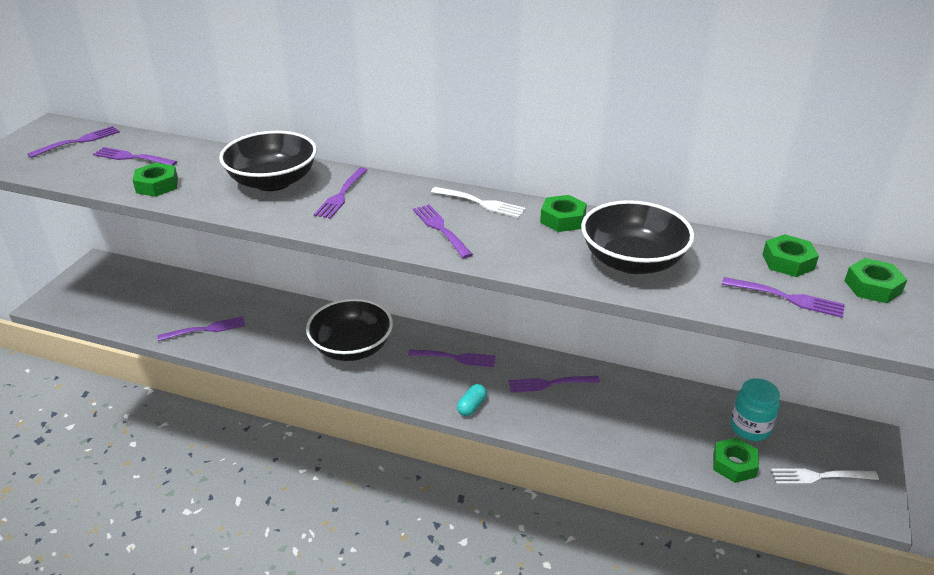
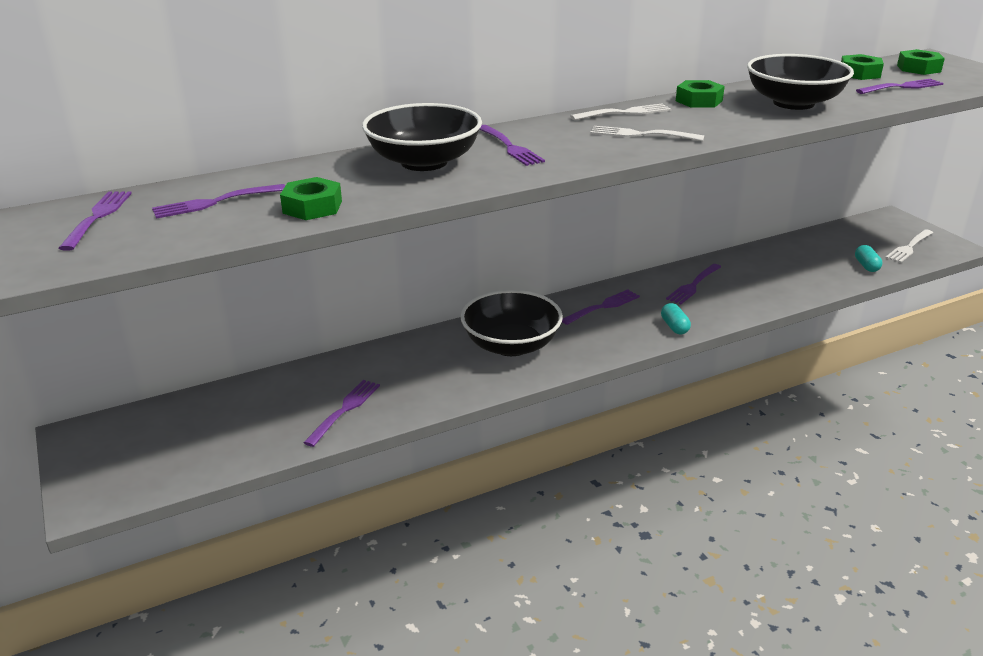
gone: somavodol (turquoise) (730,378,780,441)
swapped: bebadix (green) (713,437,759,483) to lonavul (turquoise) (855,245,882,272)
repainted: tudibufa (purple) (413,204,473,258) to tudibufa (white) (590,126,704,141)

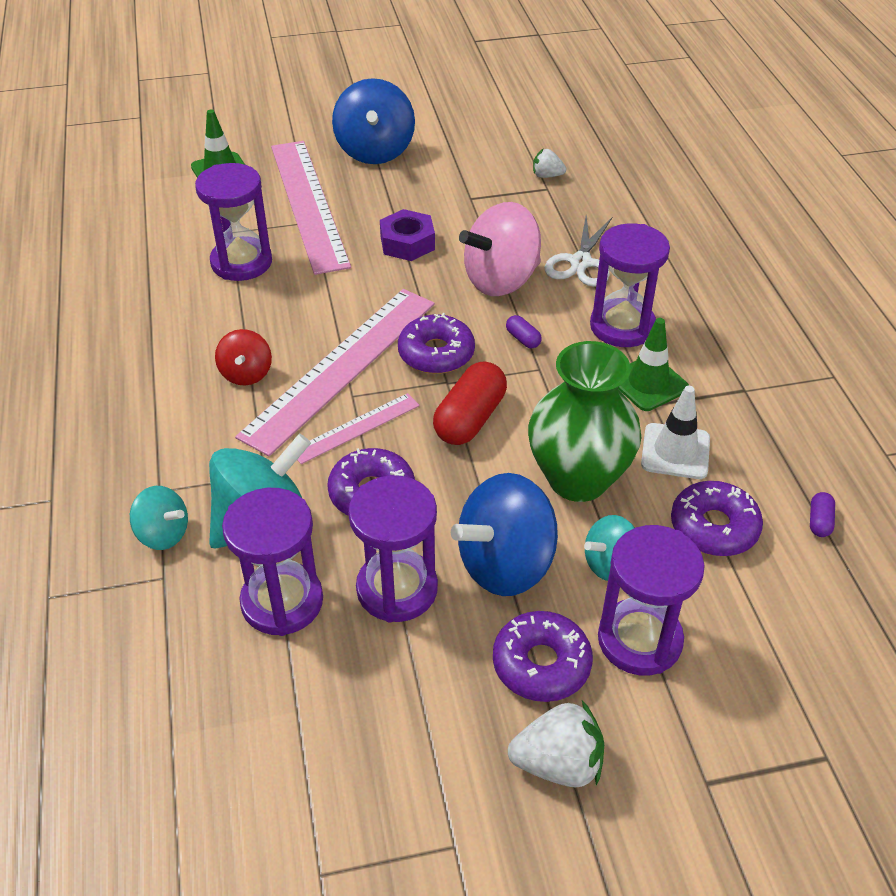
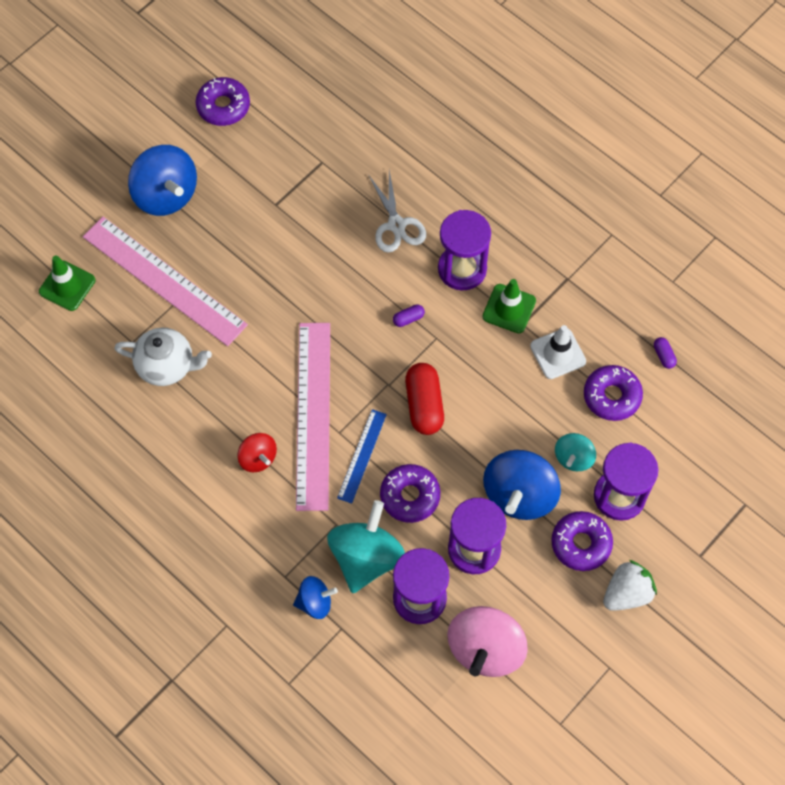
gone: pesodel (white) (533,149,566,178); bebadix (purple) (380,209,435,261); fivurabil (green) (528,341,641,502)
shifted: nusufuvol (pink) (459,202,541,296) to (447,606,528,677); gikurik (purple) (398,313,475,374) to (196,77,250,126)
swapped: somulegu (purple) (195,163,272,281) to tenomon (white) (114,327,212,386)
repainted: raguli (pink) (297,393,420,464) to raguli (blue) (337,409,387,504); nusufuvol (turquoise) (130,486,188,550) to nusufuvol (blue) (293,576,338,619)
rotated: lonavul (purple) (506,315,542,348) = (393,305,425,327) 45 degrees counterclockwise

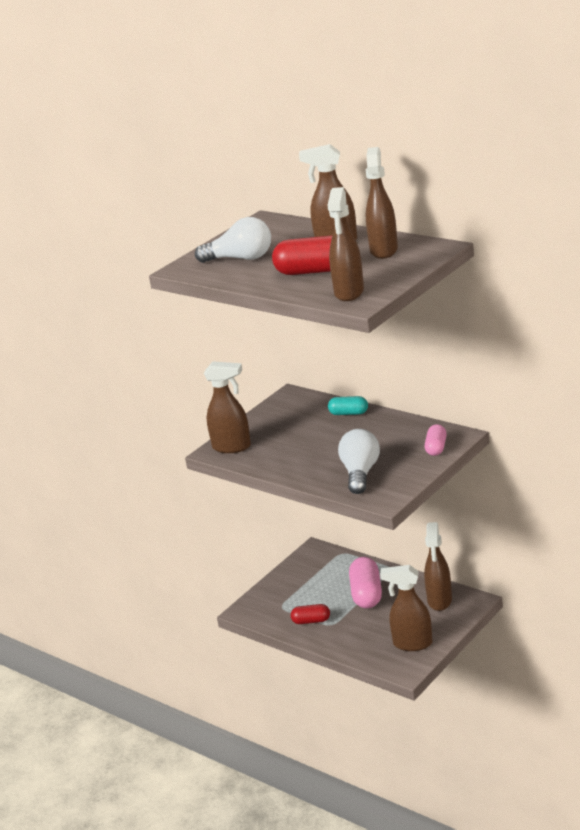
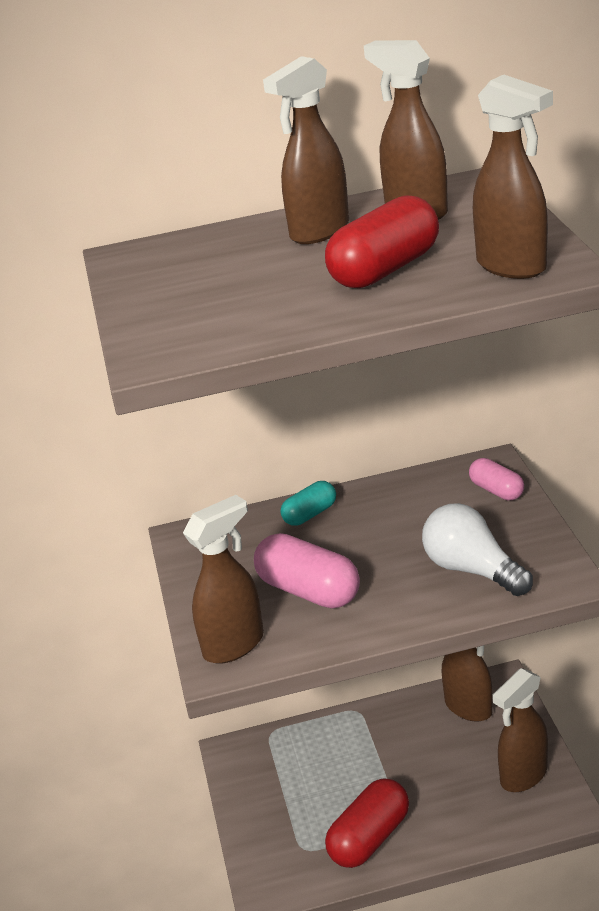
gone: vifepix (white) (195,217,271,263)
shifted: lonavul (pink) (349,557,382,608) to (254,533,360,608)
scaled: lonavul (red) (291,604,330,624) = (325,778,409,868) x1.71

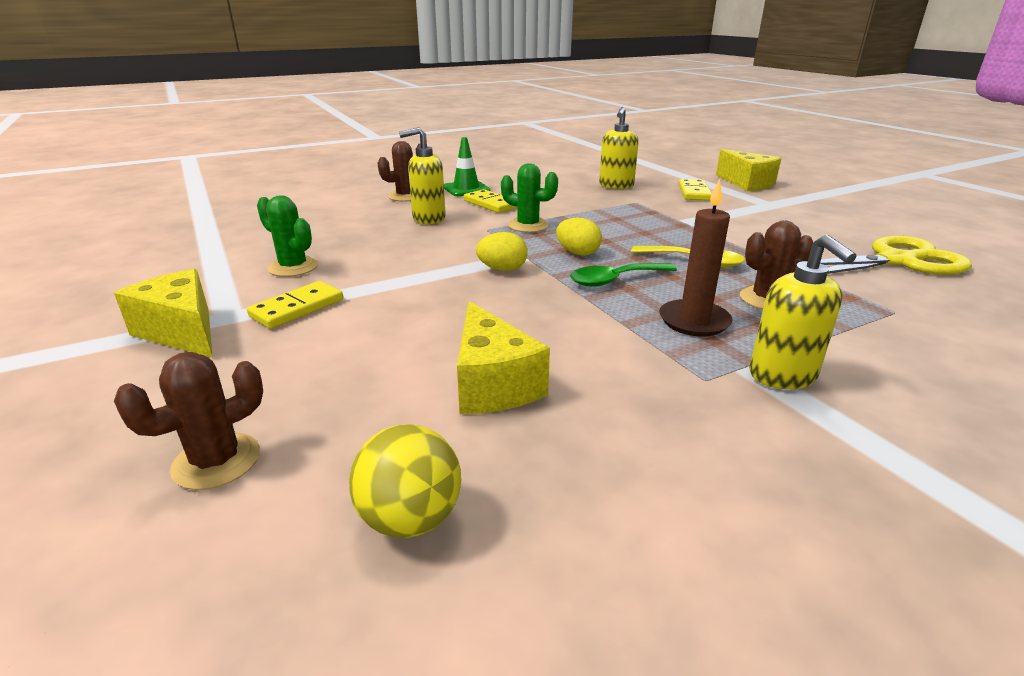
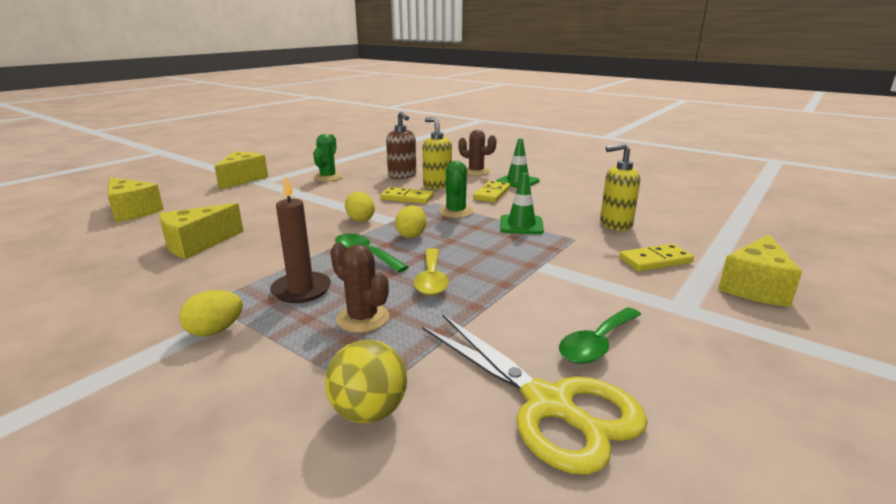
new: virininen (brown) (386,112,416,179); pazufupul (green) (500,172,544,234); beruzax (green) (559,307,641,364)
shifted: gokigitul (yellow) (247,281,343,329) to (380,187,434,204); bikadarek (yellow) (349,424,461,538) to (325,340,407,423)
swapped: virininen (yellow) (749,234,857,390) to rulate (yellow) (179,290,243,337); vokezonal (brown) (114,352,263,490) to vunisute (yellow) (108,177,164,223)

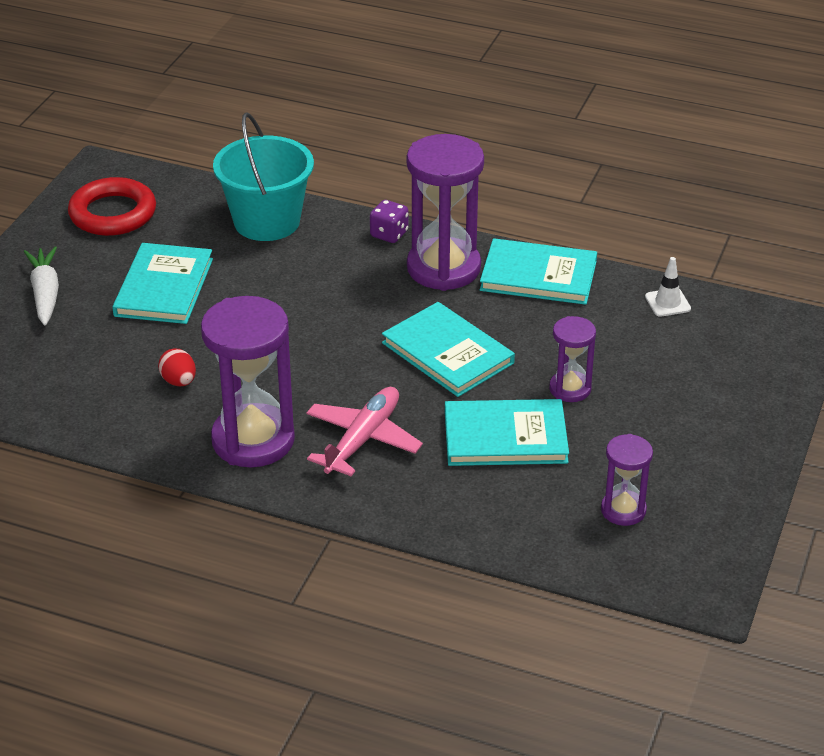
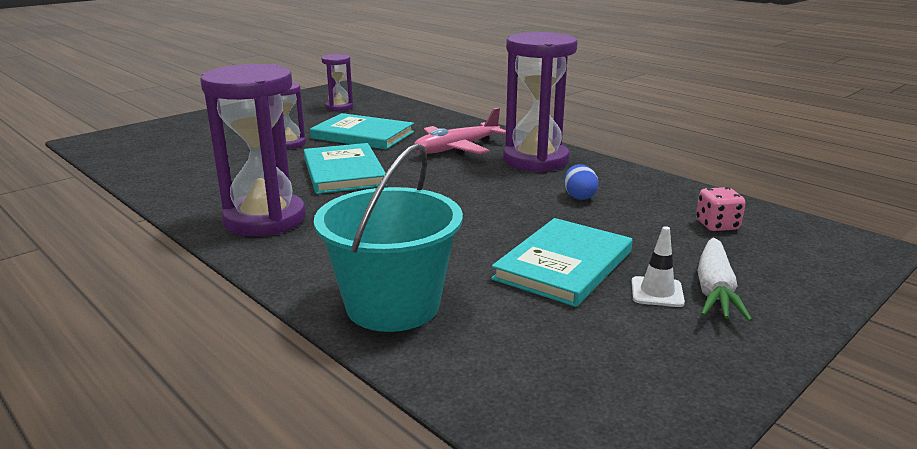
gone: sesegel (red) (68,177,156,236); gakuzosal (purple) (370,200,408,243); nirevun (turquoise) (480,238,597,305)
new: gakuzosal (pink) (696,187,745,231)
shifted: pazufupul (white) (645,257,691,317) to (632,226,685,307)
repainted: rulate (red) (158,349,196,386) to rulate (blue) (564,164,598,200)

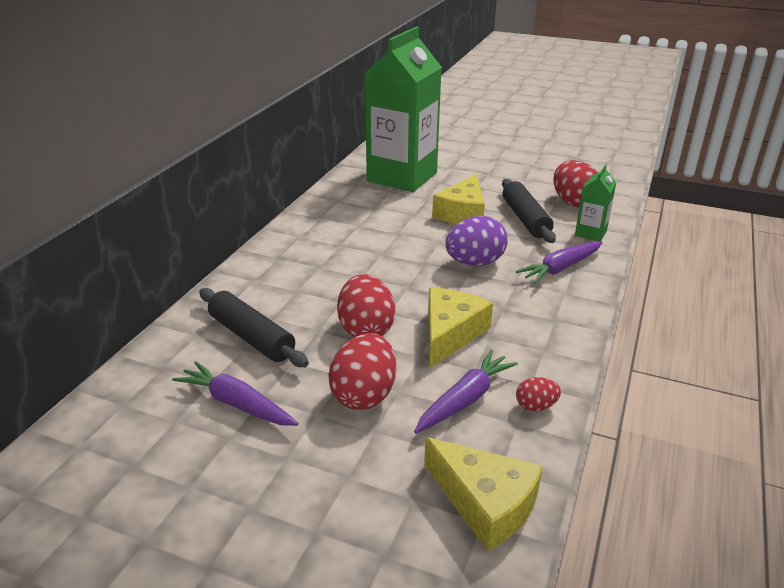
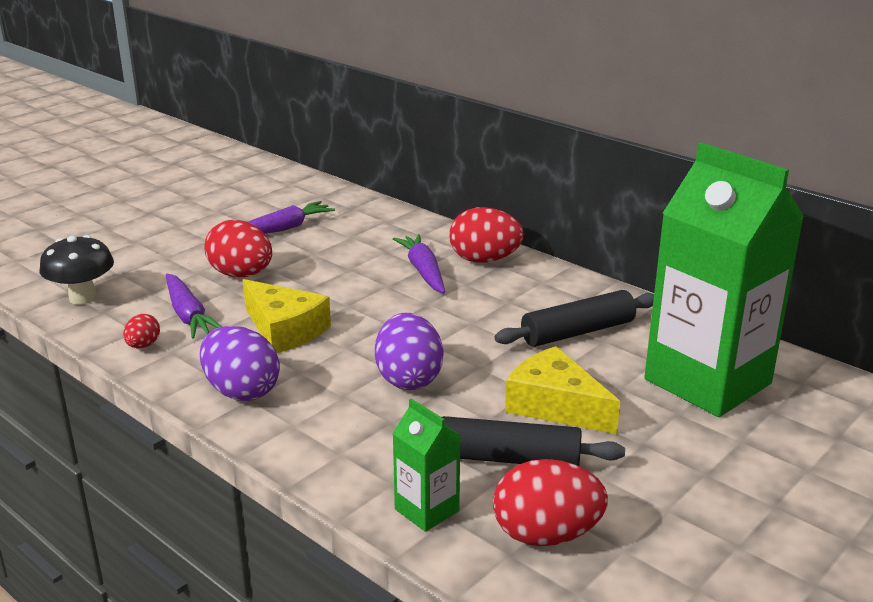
new: rulate (purple) (199,326,280,401)
shifted: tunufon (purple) (516,241,603,284) to (393,234,445,294); rulate (red) (337,274,395,337) to (449,207,524,263); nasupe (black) (199,288,309,367) to (494,290,654,347)
swapped: vunisute (yellow) (424,437,543,552) to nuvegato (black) (40,235,114,305)

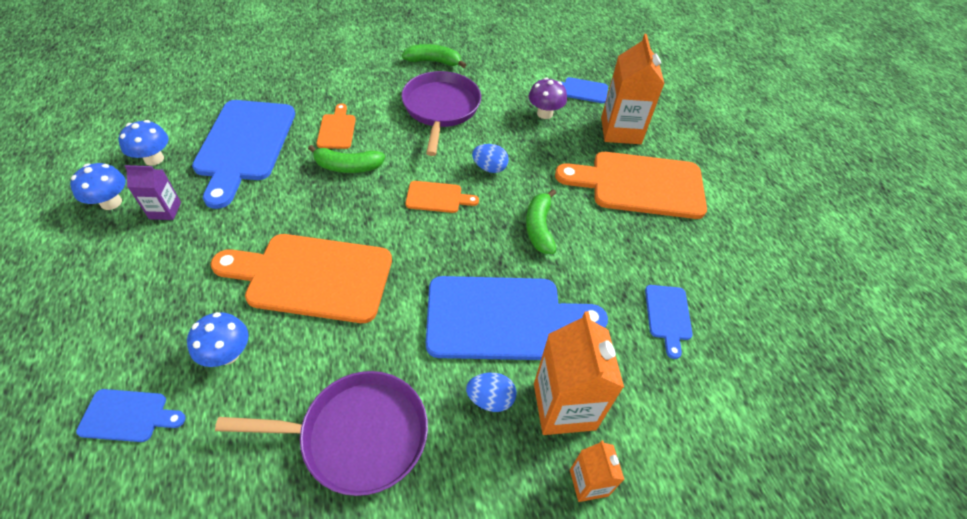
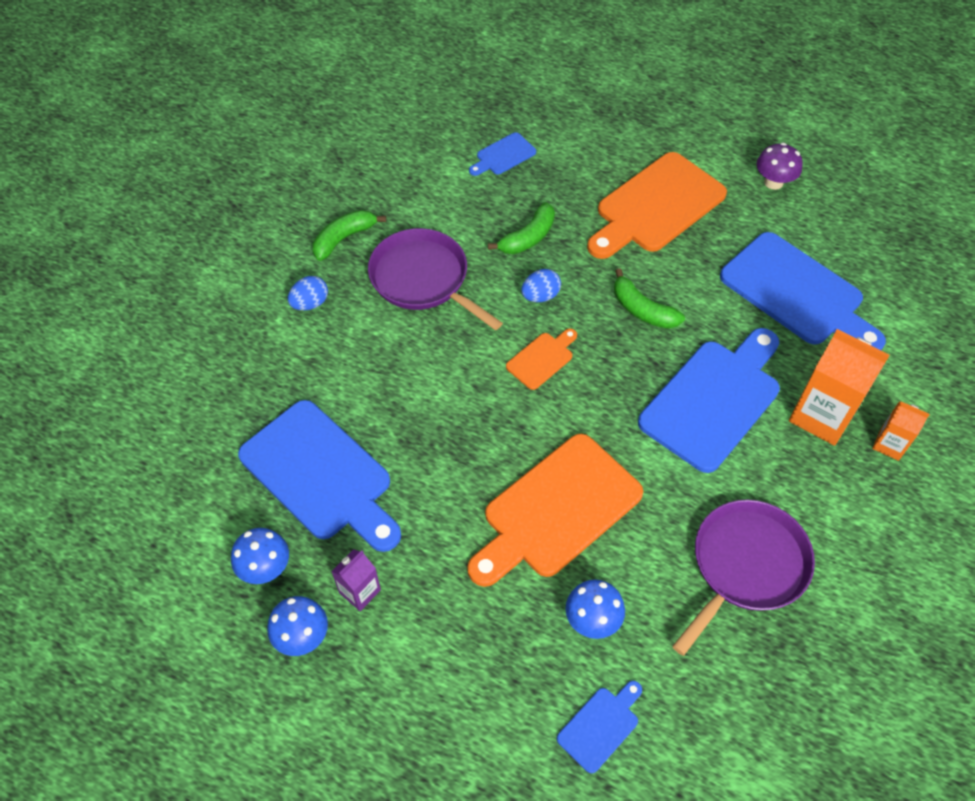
gone: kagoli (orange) (601,34,665,144); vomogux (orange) (317,103,356,149)
shifted: nuvegato (purple) (529,78,567,119) to (757,143,803,190); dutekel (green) (308,145,385,173) to (488,202,555,254); rulate (blue) (466,373,517,412) to (288,276,328,310)
scaled: vomogux (blue) (645,285,693,359) = (720,232,886,350) x2.15

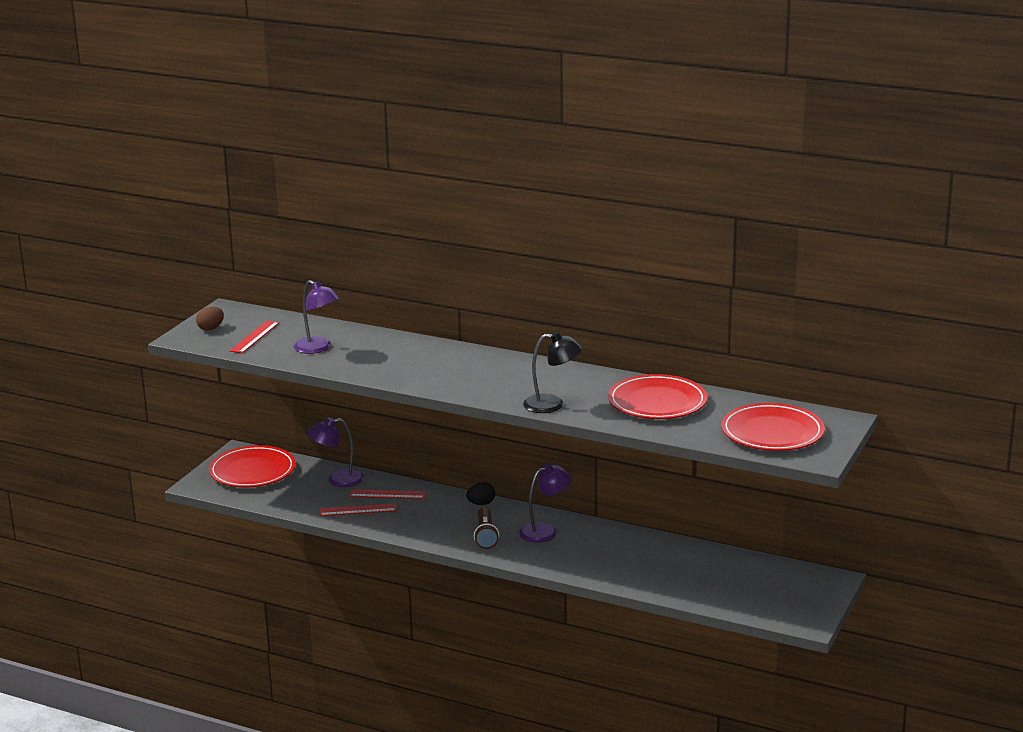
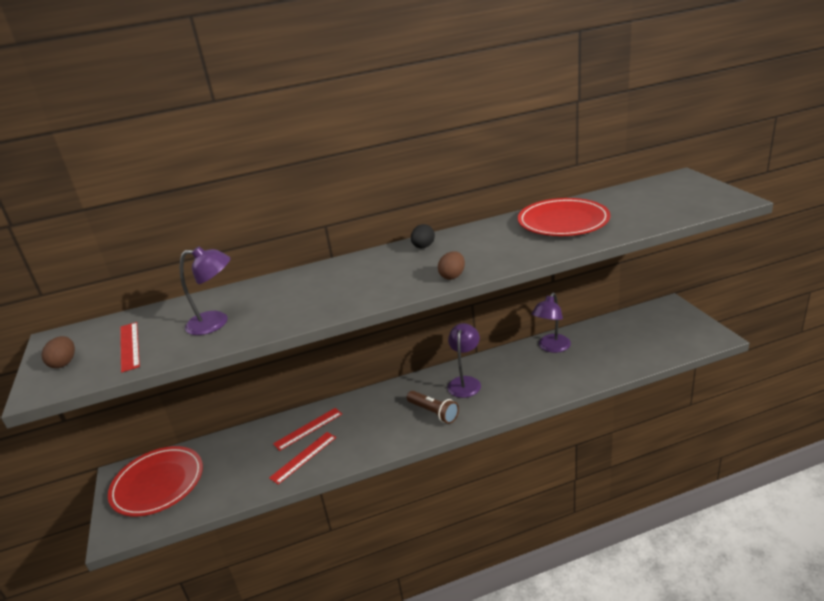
gone: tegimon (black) (523,332,583,413); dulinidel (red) (721,403,825,451)
new: rulate (brown) (438,251,465,280)
shifted: tegimon (purple) (308,417,364,487) to (532,293,571,353); rulate (black) (466,482,495,505) to (411,224,435,248)

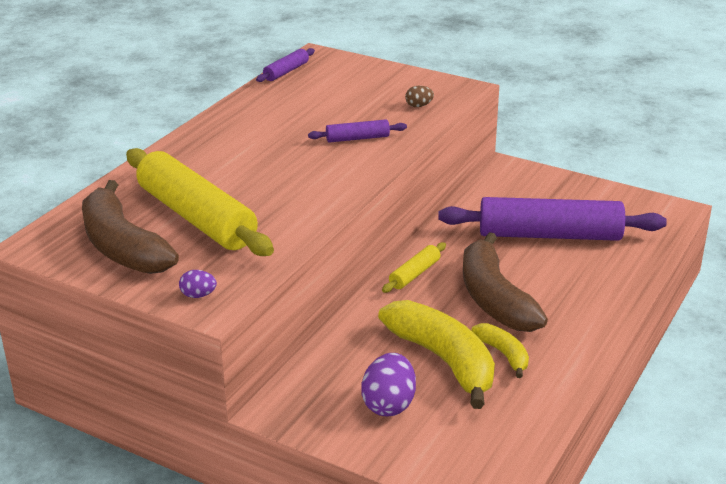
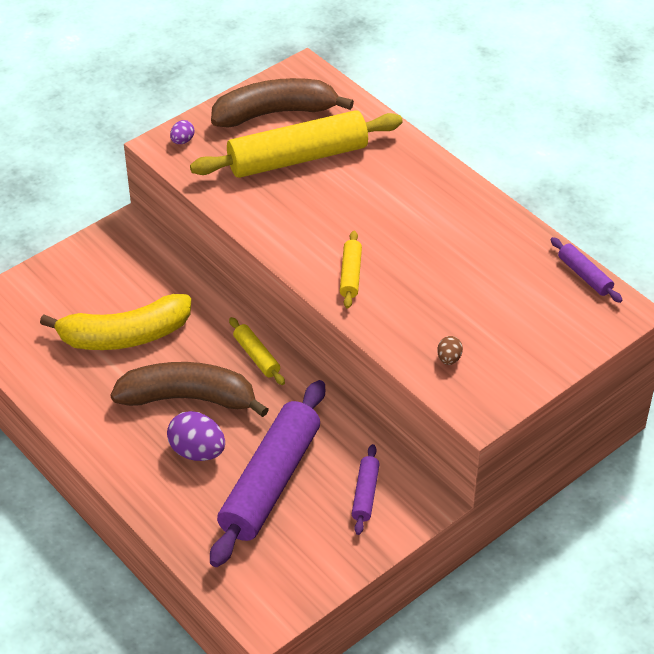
gone: dutekel (yellow) (471,323,529,378)
new: nasupe (yellow) (340,231,362,309)
shifted: nasupe (purple) (308,119,407,143) to (352,444,380,535); rulate (purple) (361,353,416,416) to (167,411,225,461)

